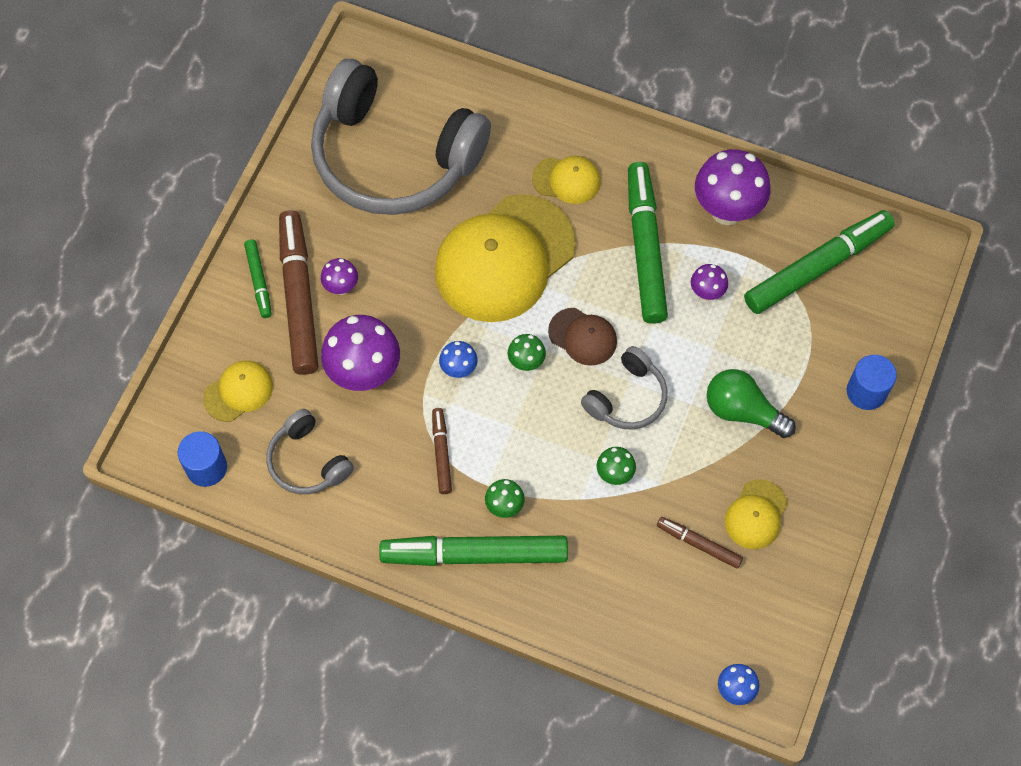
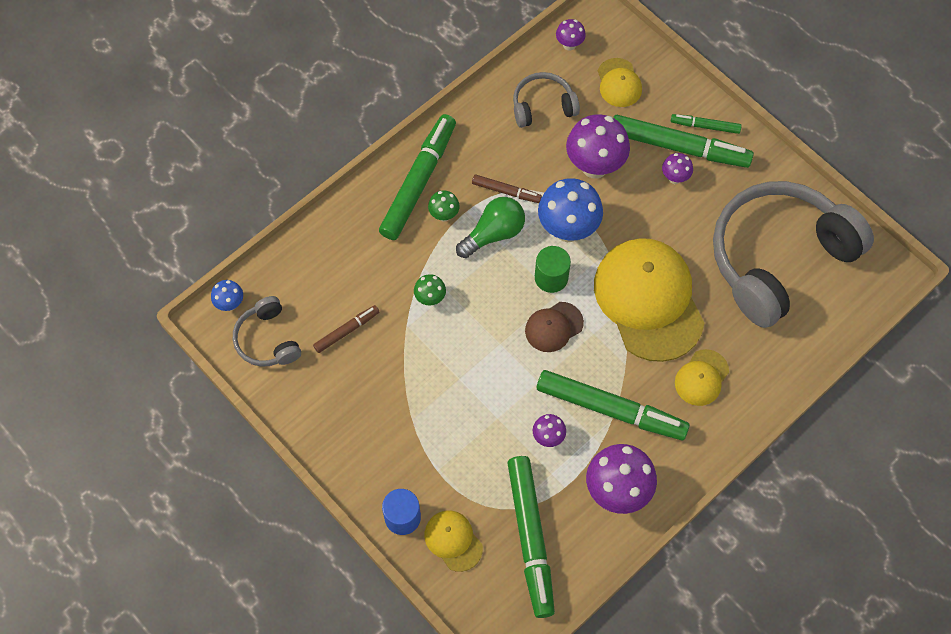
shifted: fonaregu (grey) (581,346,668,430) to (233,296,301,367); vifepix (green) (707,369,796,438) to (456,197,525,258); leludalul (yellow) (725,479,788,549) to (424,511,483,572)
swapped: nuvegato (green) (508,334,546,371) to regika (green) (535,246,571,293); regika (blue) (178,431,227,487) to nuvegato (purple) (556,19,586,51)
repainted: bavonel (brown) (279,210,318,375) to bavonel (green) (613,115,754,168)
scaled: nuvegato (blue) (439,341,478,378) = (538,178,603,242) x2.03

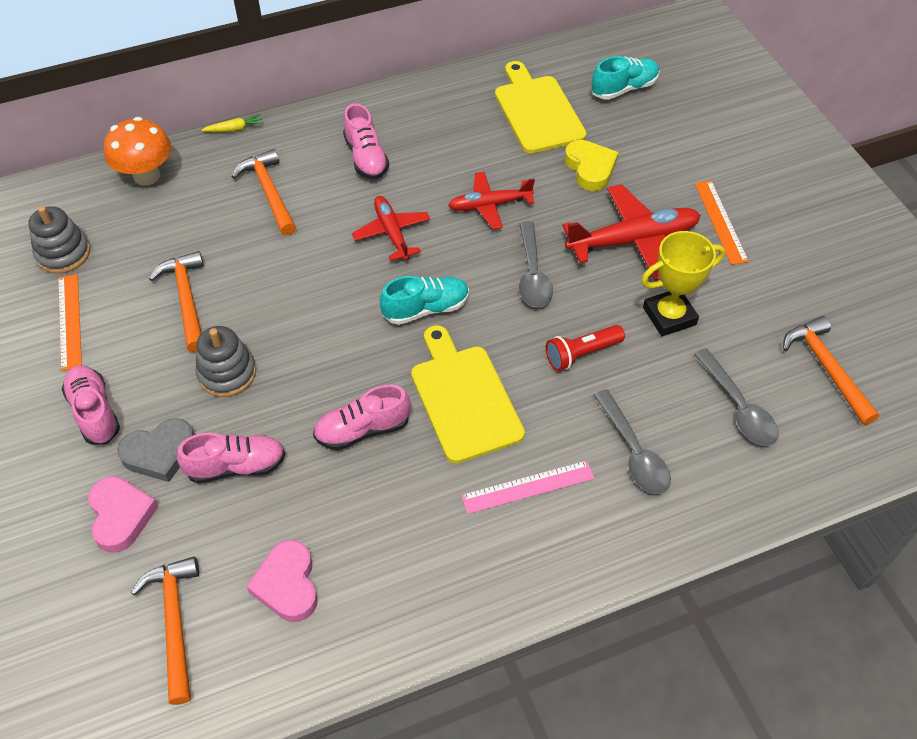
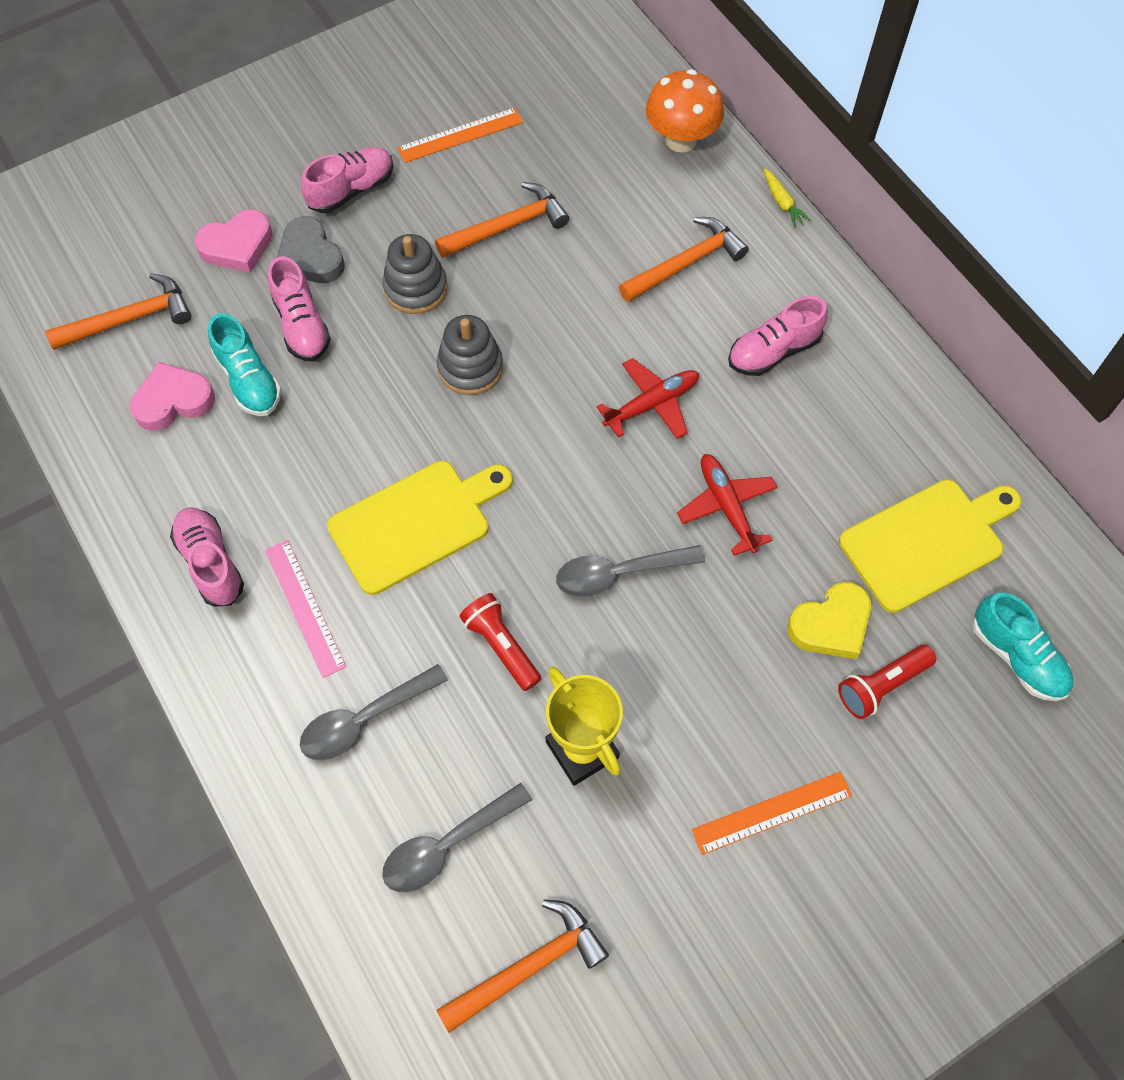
gone: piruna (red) (562,184,701,281)
new: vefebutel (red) (838,645,936,719)
shifted: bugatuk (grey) (28,206,90,274) to (437,315,503,395); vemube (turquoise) (380,276,469,325) to (208,313,282,416); vemube (pink) (313,385,411,450) to (170,507,244,607)

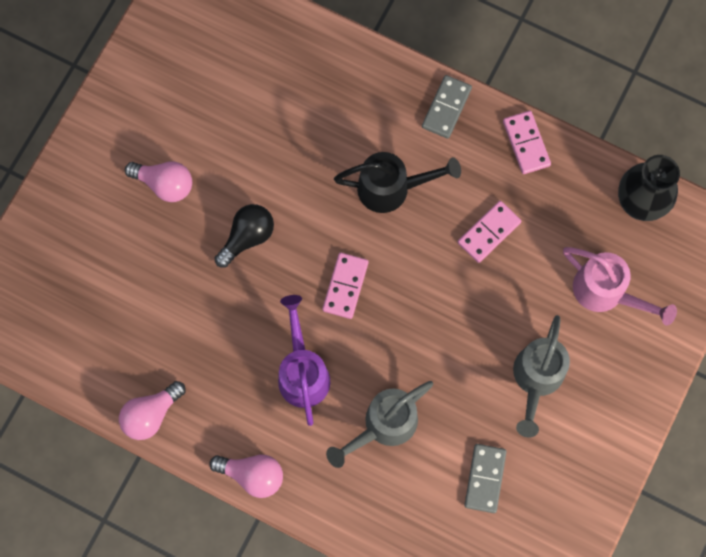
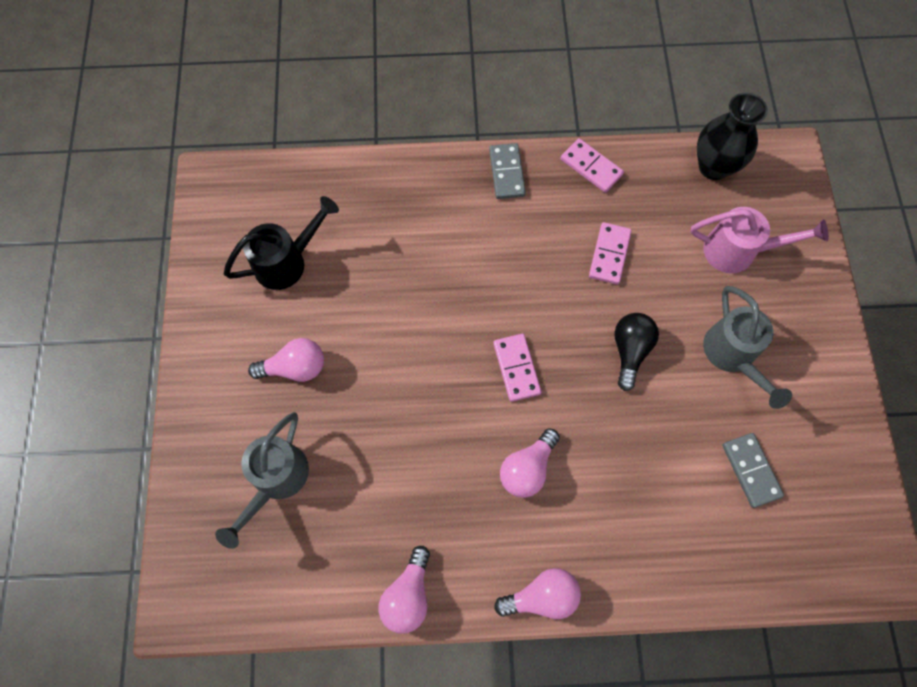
shifted: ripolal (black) (334,152,461,213) to (224,196,339,290); vifepix (black) (215,204,274,268) to (614,313,659,391); ripolal (grey) (326,381,433,468) to (215,412,309,549)
swapped: ripolal (purple) (278,295,330,426) to vifepix (pink) (500,429,560,498)

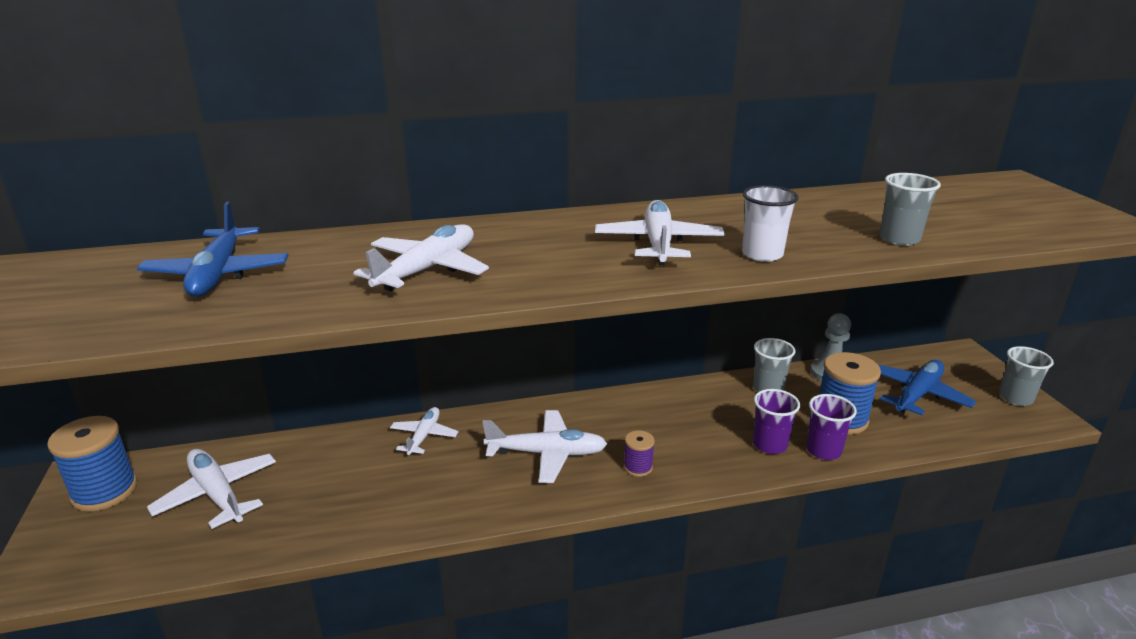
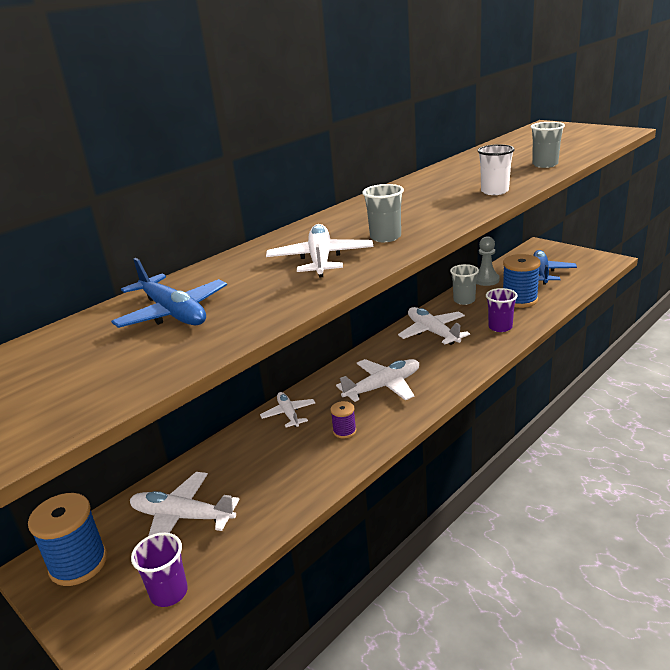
shifted: piruna (white) (595,200,725,265) to (398,307,470,345); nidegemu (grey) (999,346,1054,406) to (362,184,404,242); nidegemu (purple) (806,394,857,460) to (131,533,188,607); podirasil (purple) (624,430,655,477) to (330,401,356,439)

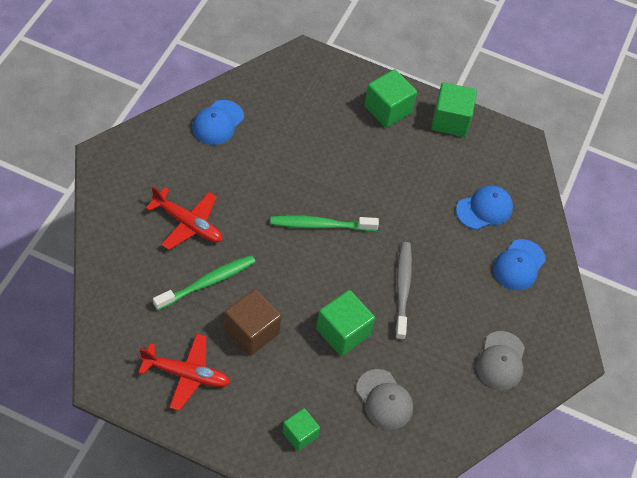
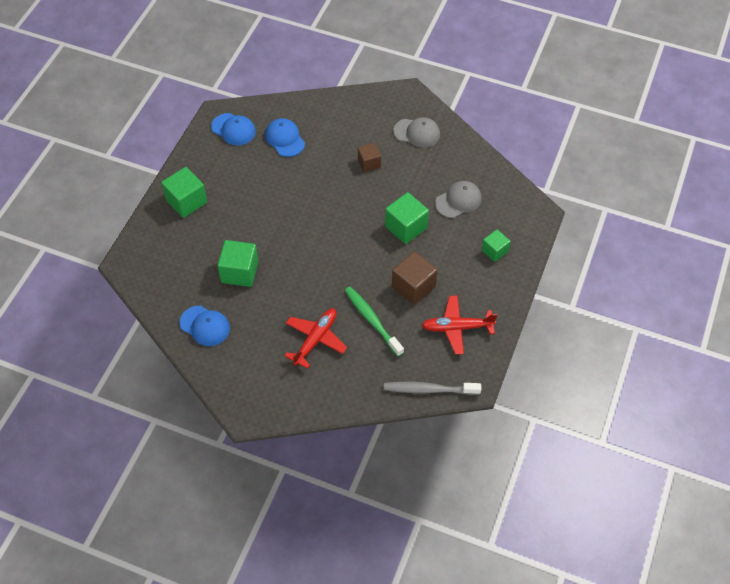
gone: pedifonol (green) (270,216,379,231)
new: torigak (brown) (358,143,381,172)
shifted: torigak (green) (431,82,477,137) to (217,240,258,287); leludalul (blue) (493,239,546,290) to (211,113,256,145); pedifonol (grey) (395,242,412,340) to (384,382,481,395)
rotated: piruna (red) (138,334,231,411) = (422,296,497,354) 105 degrees counterclockwise

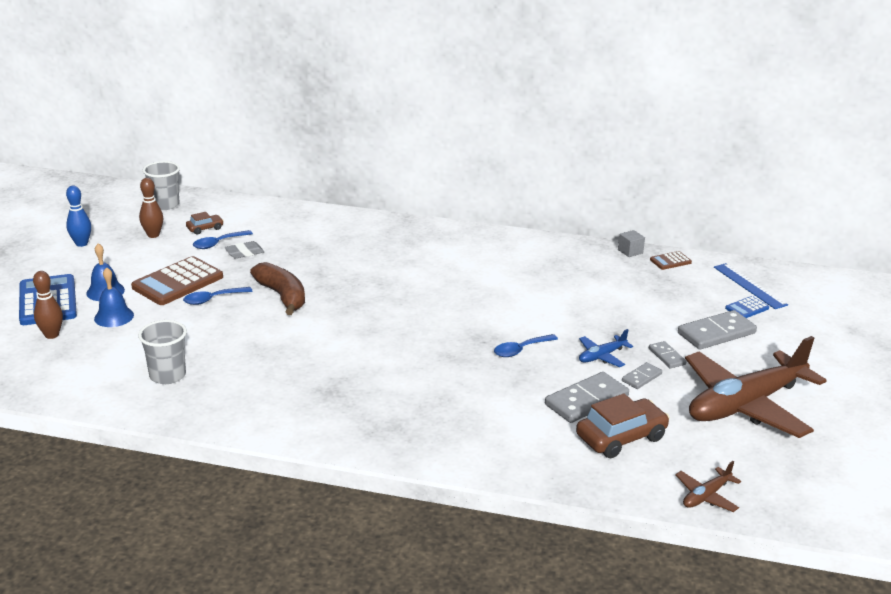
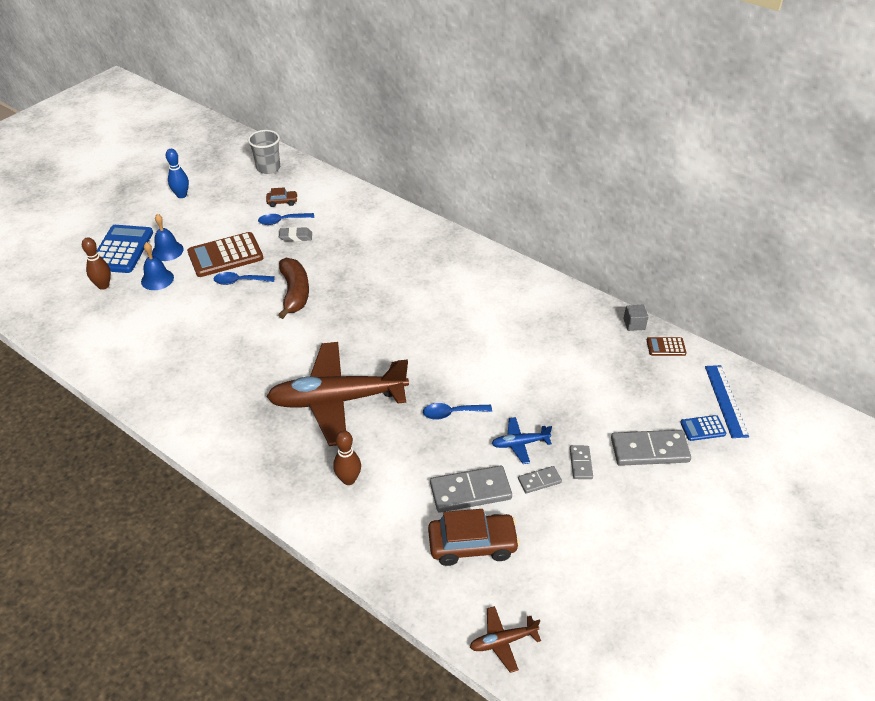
gone: nidegemu (grey) (138,320,187,384)
shifted: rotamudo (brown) (139,178,163,238) to (333,431,361,485); piruna (brown) (685,336,827,438) to (266,342,409,446)

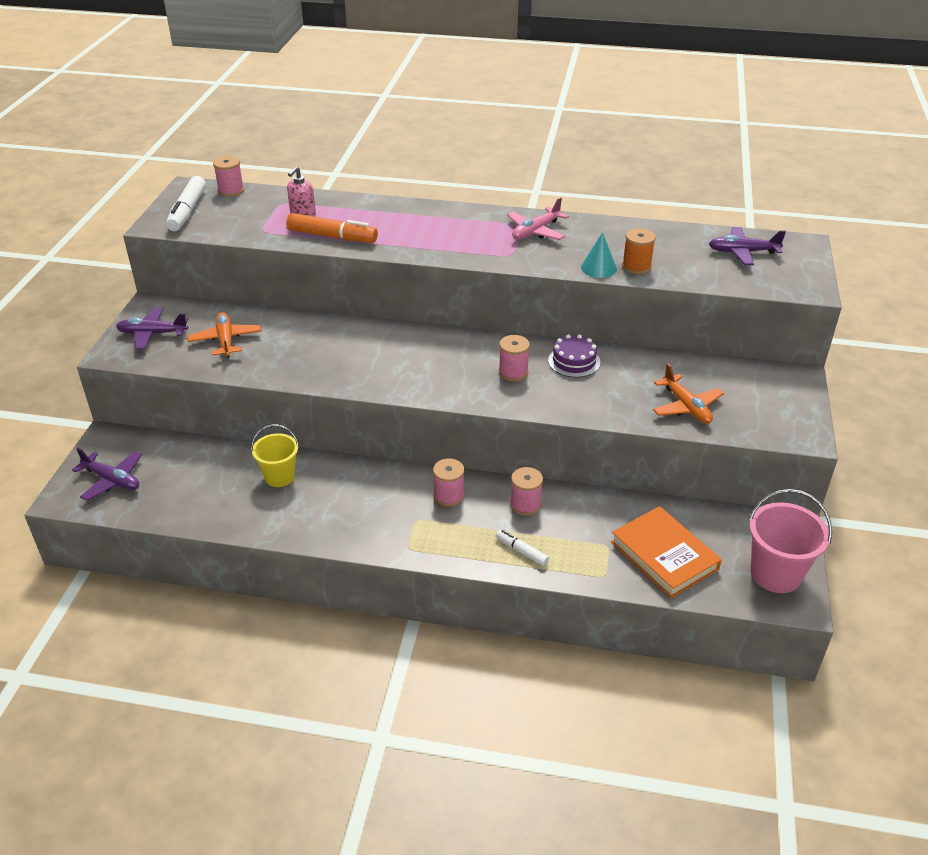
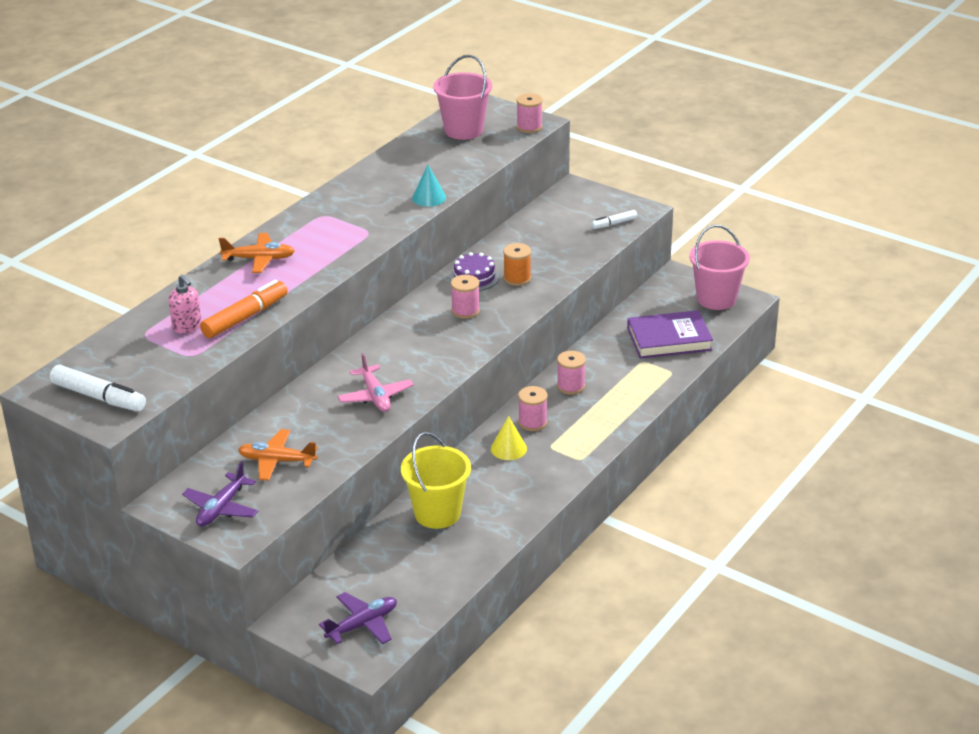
new: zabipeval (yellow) (491,416,527,460)
shifted: podirasil (pink) (213,156,244,197) to (517,93,543,133); piruna (pink) (507,197,569,240) to (337,353,414,412); podirasil (orange) (622,228,656,274) to (503,243,531,286); piruna (orange) (653,363,724,424) to (219,233,294,273); bavonel (white) (496,529,549,566) to (591,210,637,229)
swapped: piruna (purple) (709,227,786,265) to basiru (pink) (433,55,492,140)
repainted: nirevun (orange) (611,506,722,598) to nirevun (purple) (627,310,713,359)
scaled: basiru (yellow) (251,424,299,487) = (401,432,471,529) x1.50

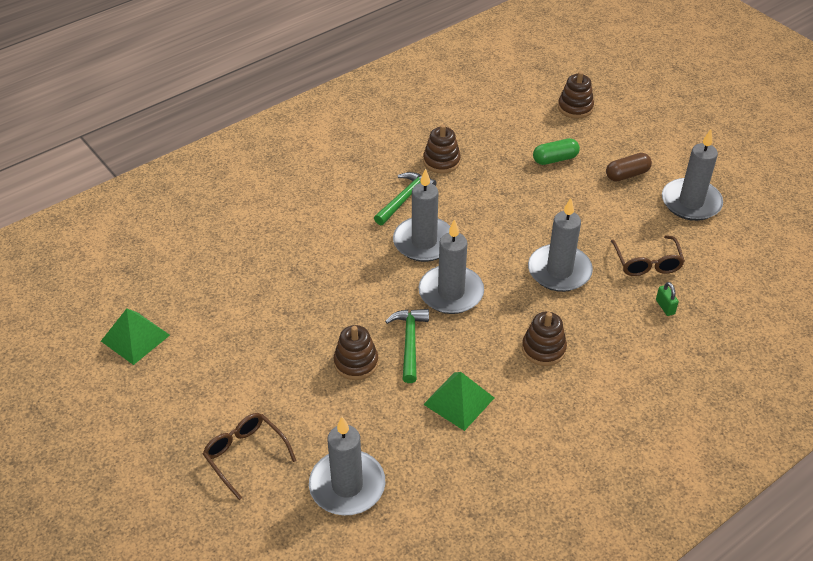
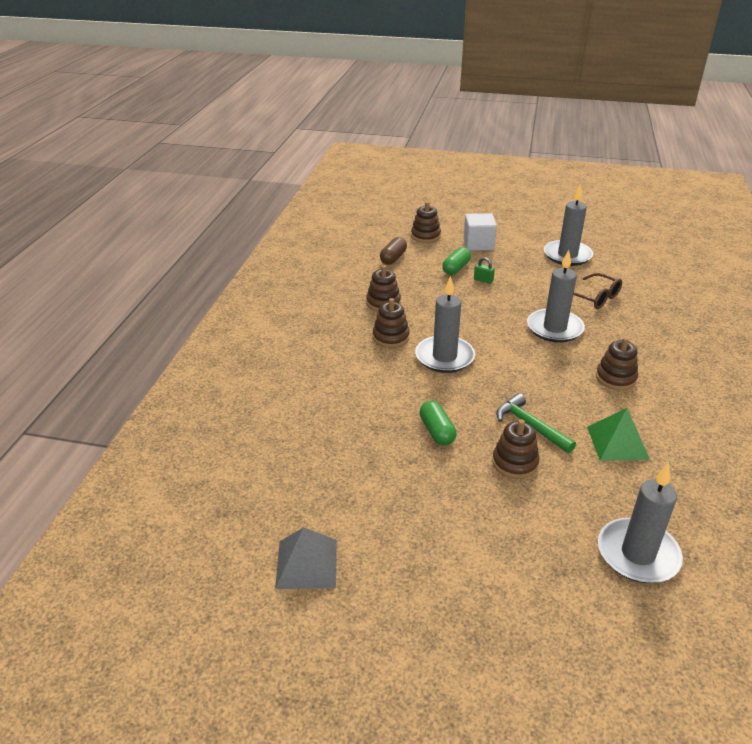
gone: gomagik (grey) (419,219,484,314); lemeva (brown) (203,413,296,500)
new: torigak (white) (464,213,497,251); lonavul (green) (419,401,456,446)
shifted: lonavul (brown) (606,153,652,182) to (380,237,407,265); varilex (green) (656,282,679,316) to (474,257,495,284)
swapped: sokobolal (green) (374,172,437,225) to bugatuk (brown) (373,298,410,348)
repainted: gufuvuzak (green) (101,308,170,365) to gufuvuzak (grey) (275,527,337,589)

